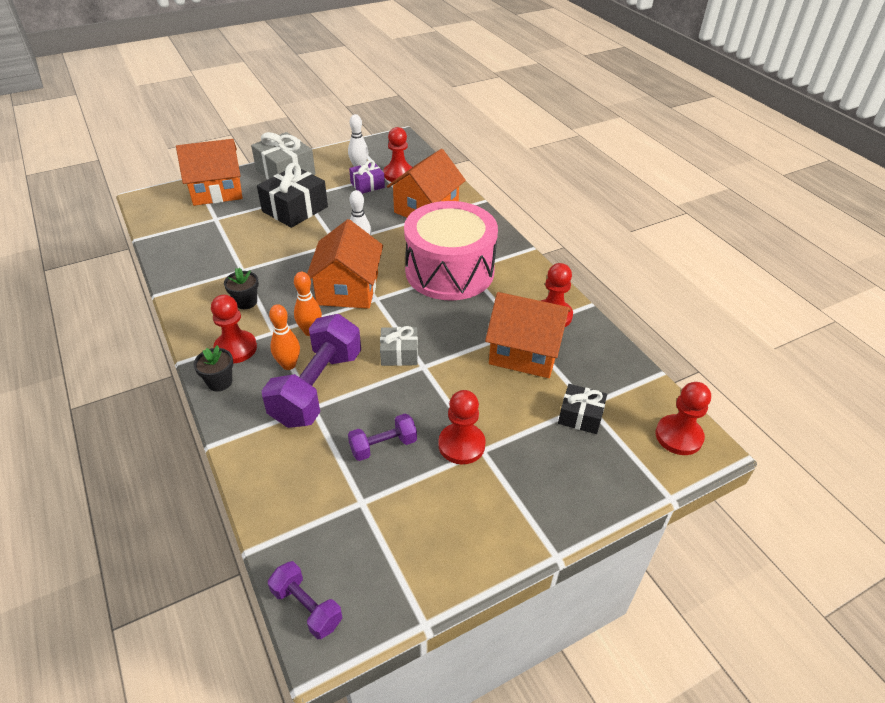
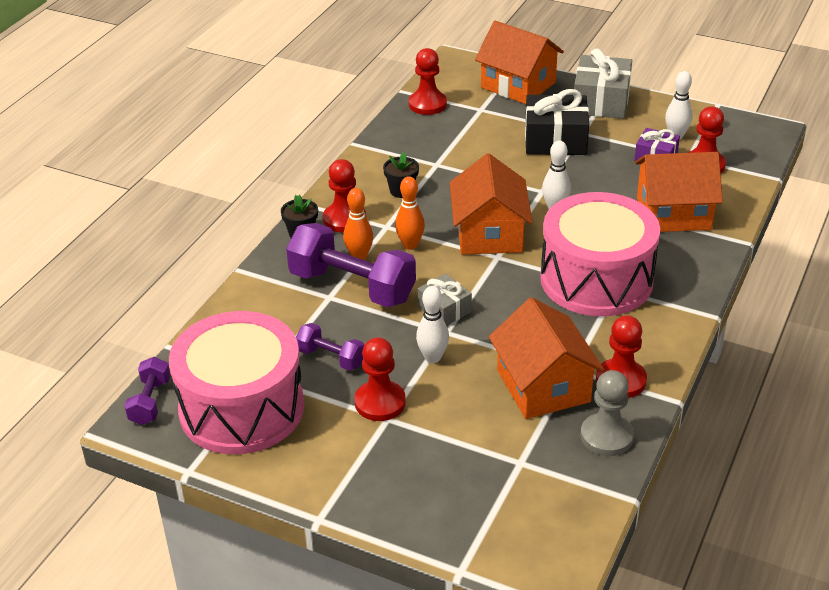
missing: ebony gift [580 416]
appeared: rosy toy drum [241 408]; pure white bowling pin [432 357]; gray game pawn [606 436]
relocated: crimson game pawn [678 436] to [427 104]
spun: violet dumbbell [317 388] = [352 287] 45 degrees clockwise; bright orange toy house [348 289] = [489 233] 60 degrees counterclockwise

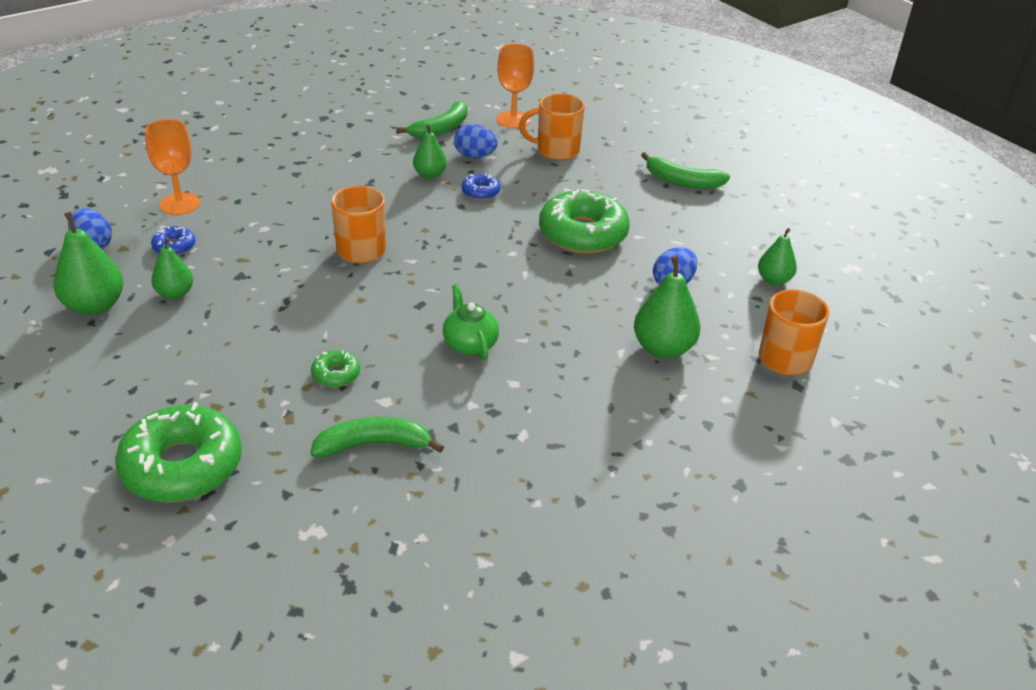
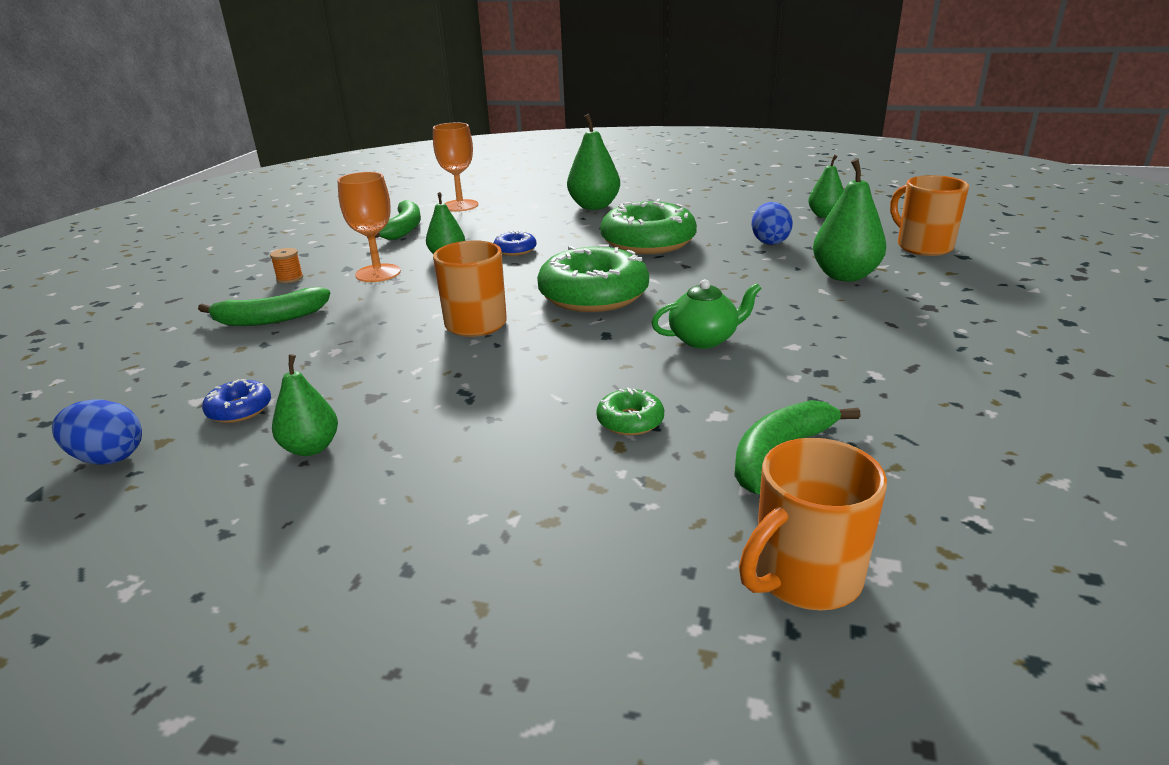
missing: royal blue toy egg [475 156]
appeared: bright orange spool [290 278]
relocated: green toy banana [682 181] to [271 319]; bright orange goblet [180 204] to [378 273]; green glazed donut [182 466] to [593 295]; green pear fruit [95 306] to [594 206]; bright orange mug [556 151] to [804 577]
spun: green tea pot [469 344] = [704 339] 135 degrees clockwise

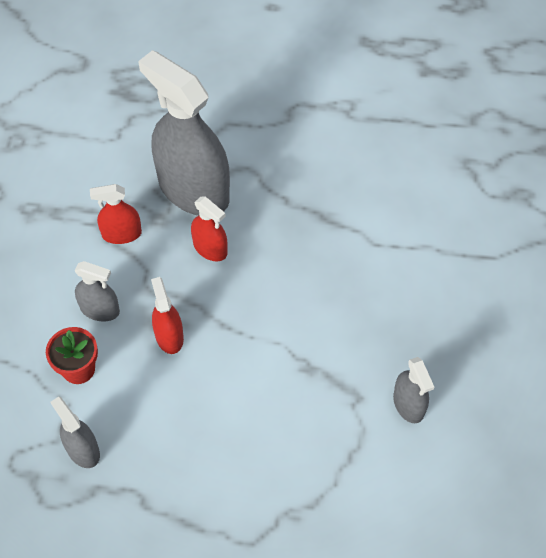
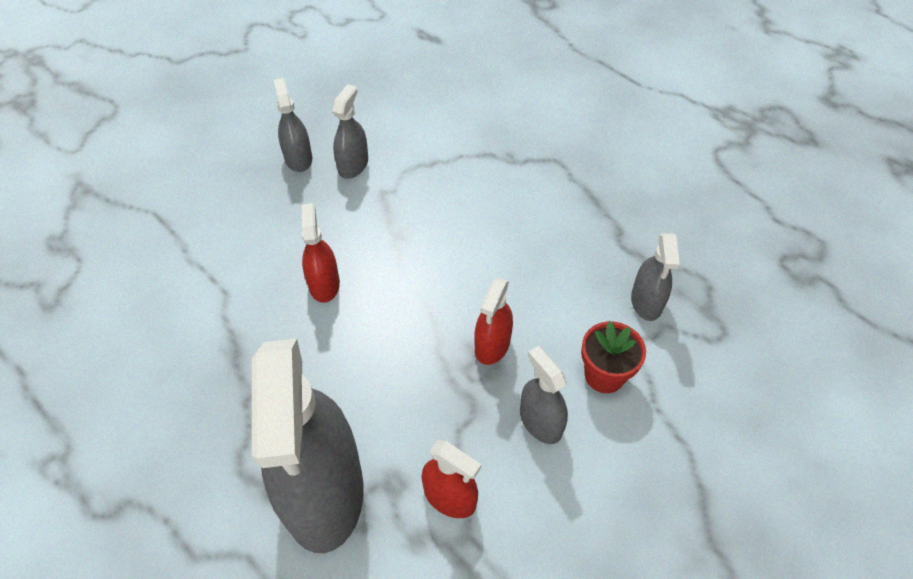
appeared: gray spray bottle [298 158]
relocated: crimson spray bottle [210 248] to [324 284]

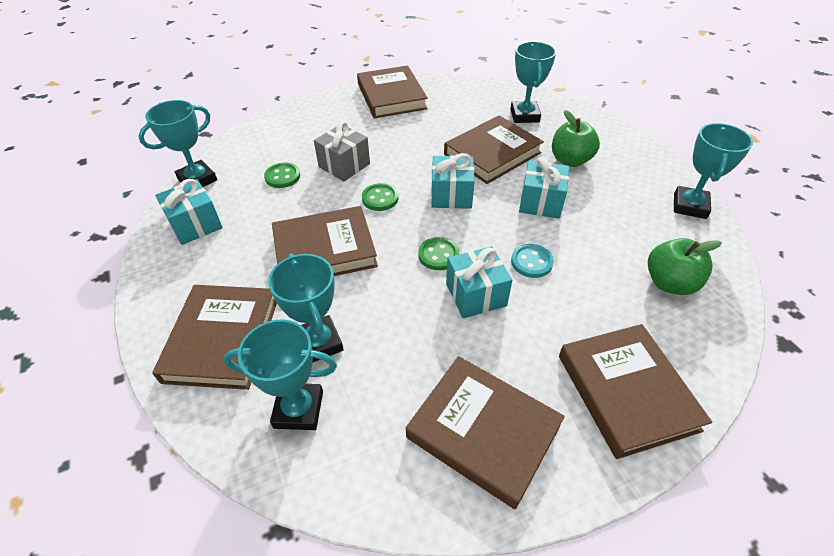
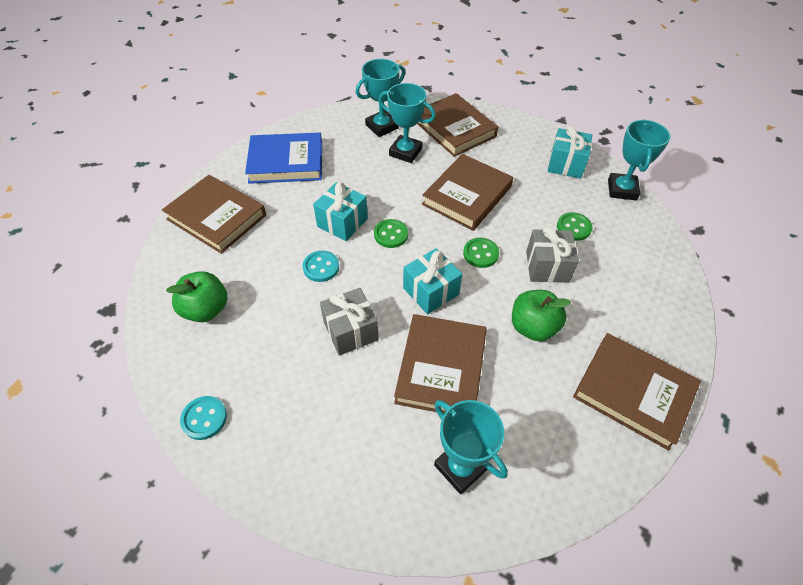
relocated: green apple [570 160] to [533 327]
exchanged: aqua award cup [689 206] to aqua shirt button [204 418]
colour: brown hardback [483 431] to royal blue hardback [286 162]; aqua gift [540 202] to gray gift [350 331]

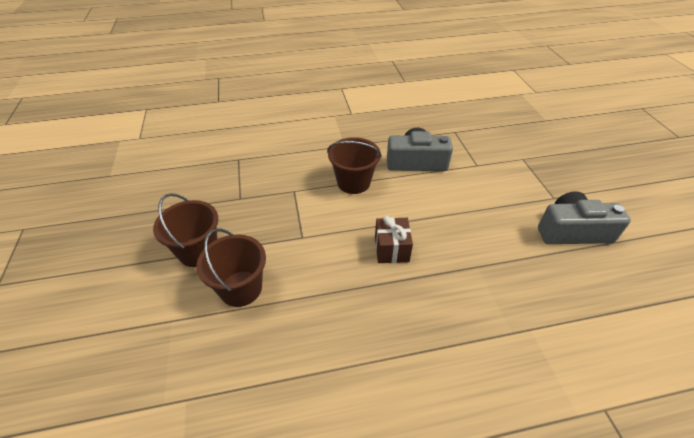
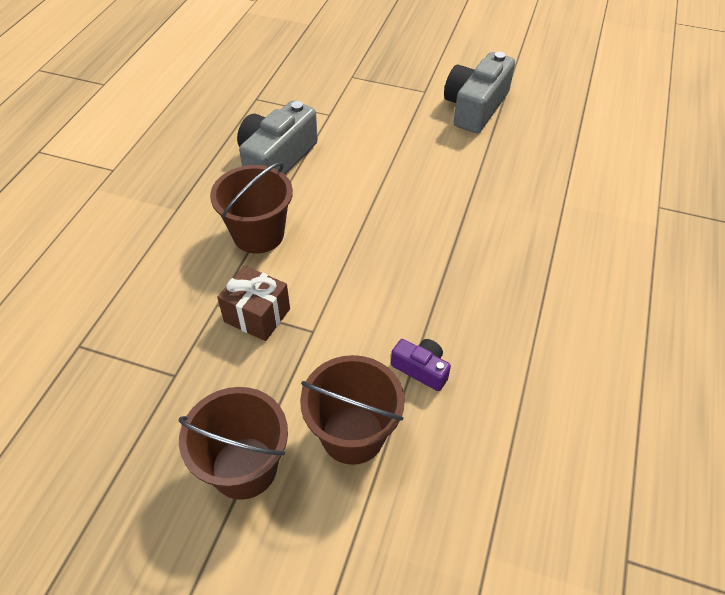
appeared: violet photo camera [421 369]
relocated: brown gift [391 249] to [257 315]

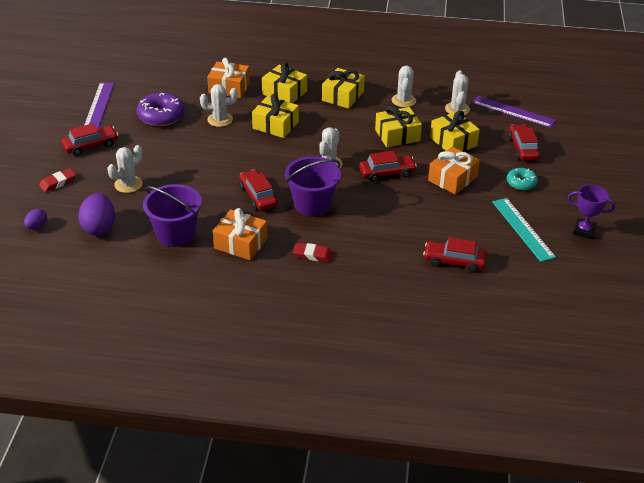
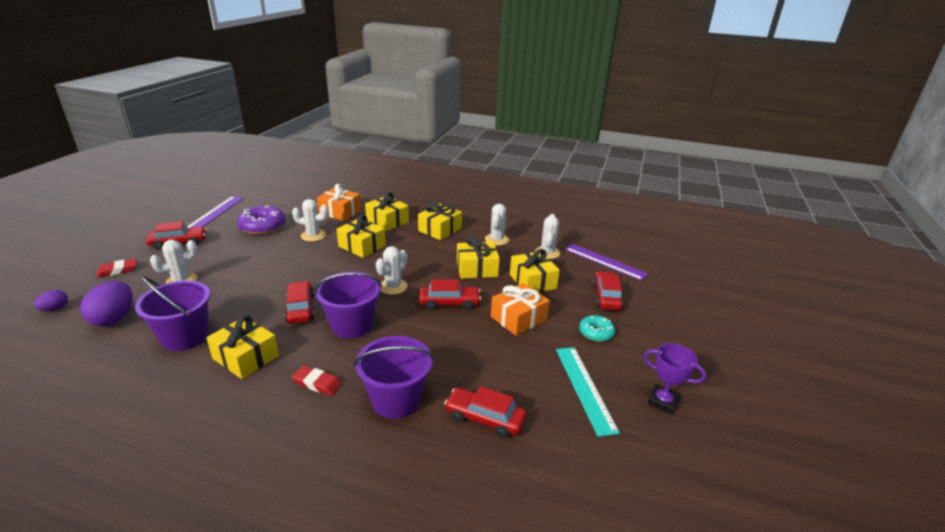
appeared: violet pail [396 400]
colour: bright orange gift [240 243] to golden gift [246 357]

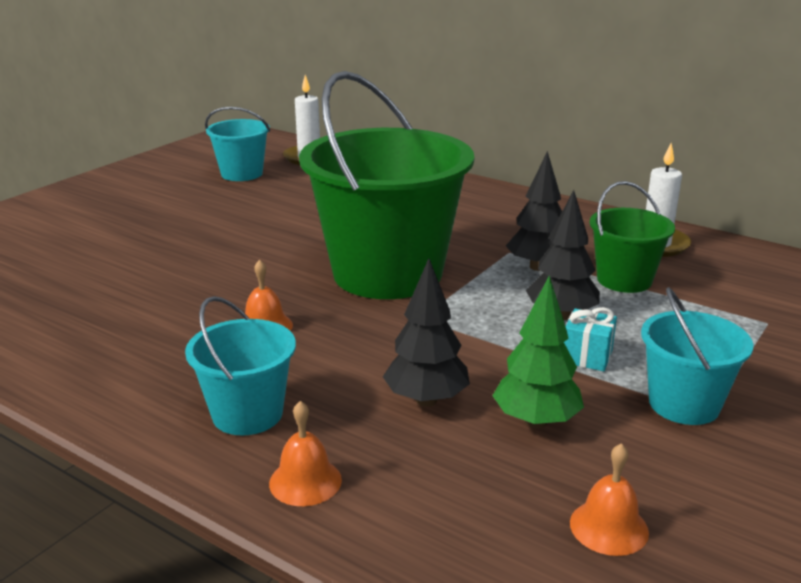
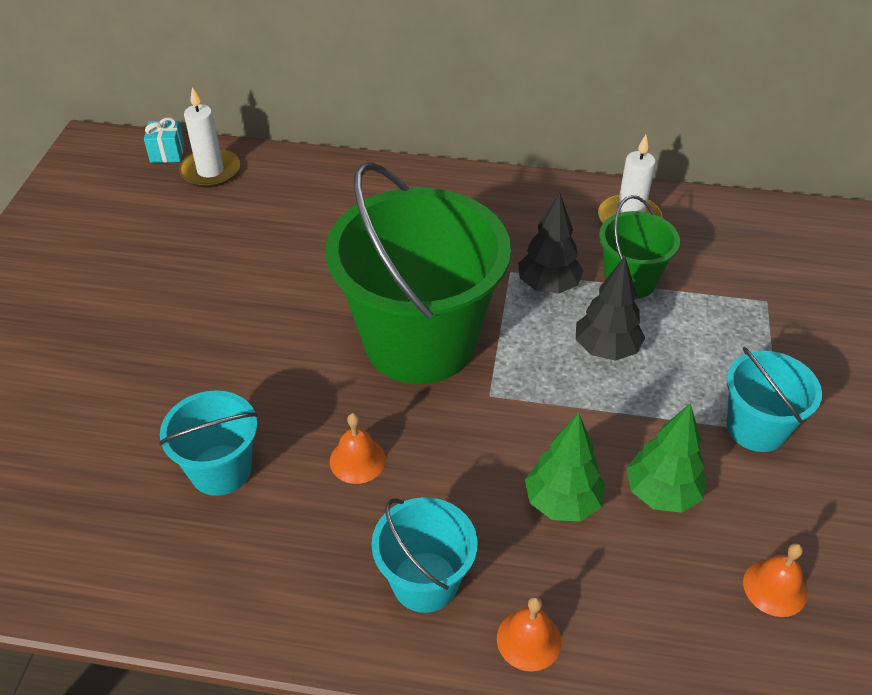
relocated: aqua gift [587 356] to [167 153]; aqua pail [242 174] to [221 470]
colour: ebony tree [426 400] to green tree [562 502]

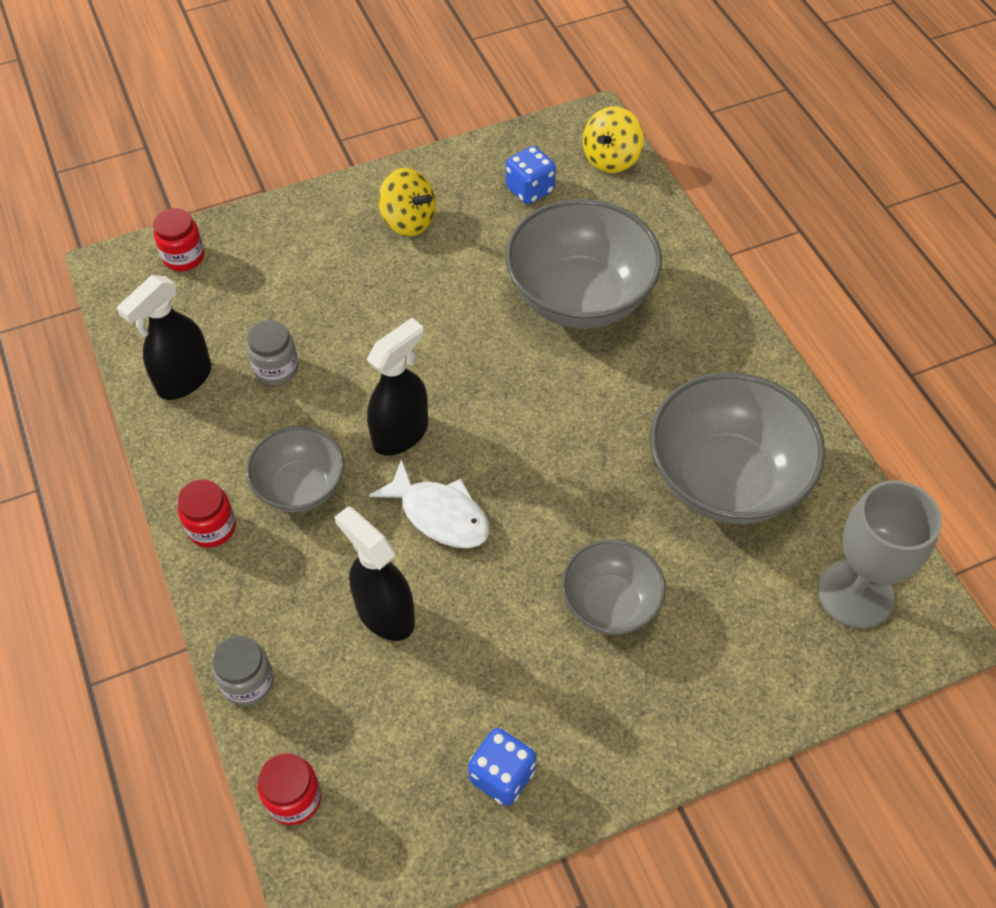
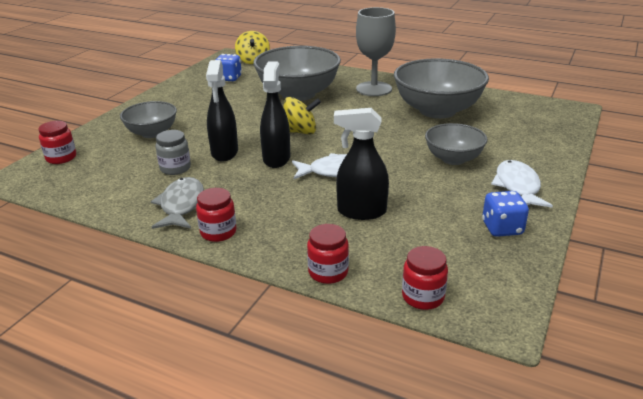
appeared: gray fish figure [181 205]; pure white fish figure [517 186]
relocated: gray serving bowl [300 487] to [152 133]; ebony spray bottle [184 379] to [224 153]; golden whirligig [408 221] to [300 132]; gray goblet [855 593] to [374 89]
colour: gray jam jar [248 682] to crimson jam jar [328 272]

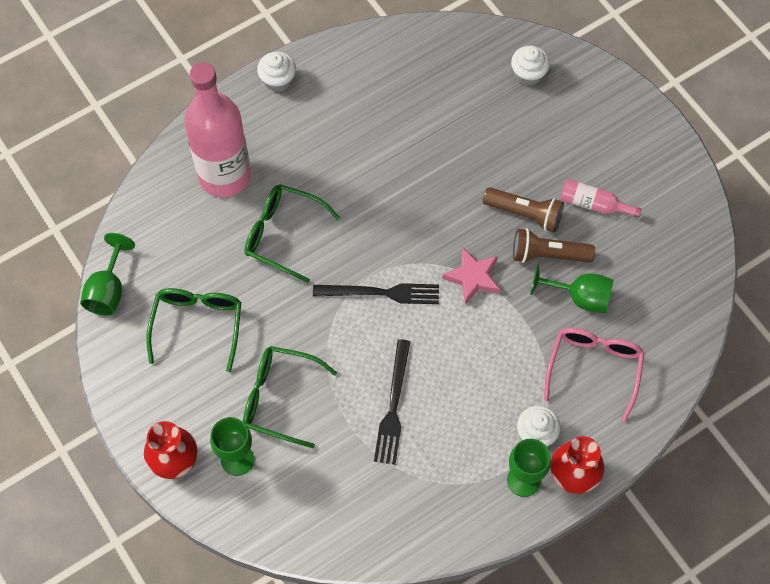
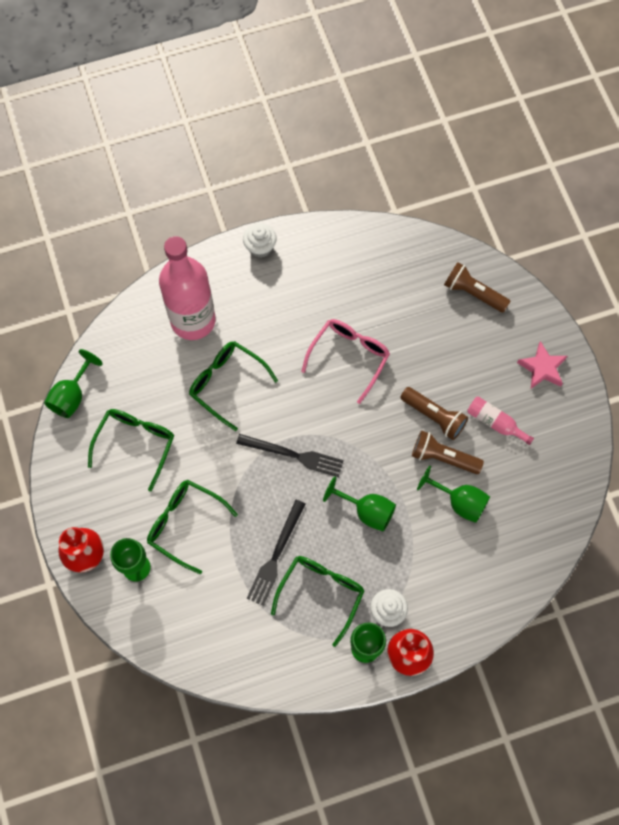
appeared: green glasses [321 593]; green goblet [366 511]
relocated: rosy glasses [594 368] to [349 357]; rosy five-pointed star [473 277] to [542 368]
exchanged: pure white cupcake [528 74] to brown flashlight [473 293]

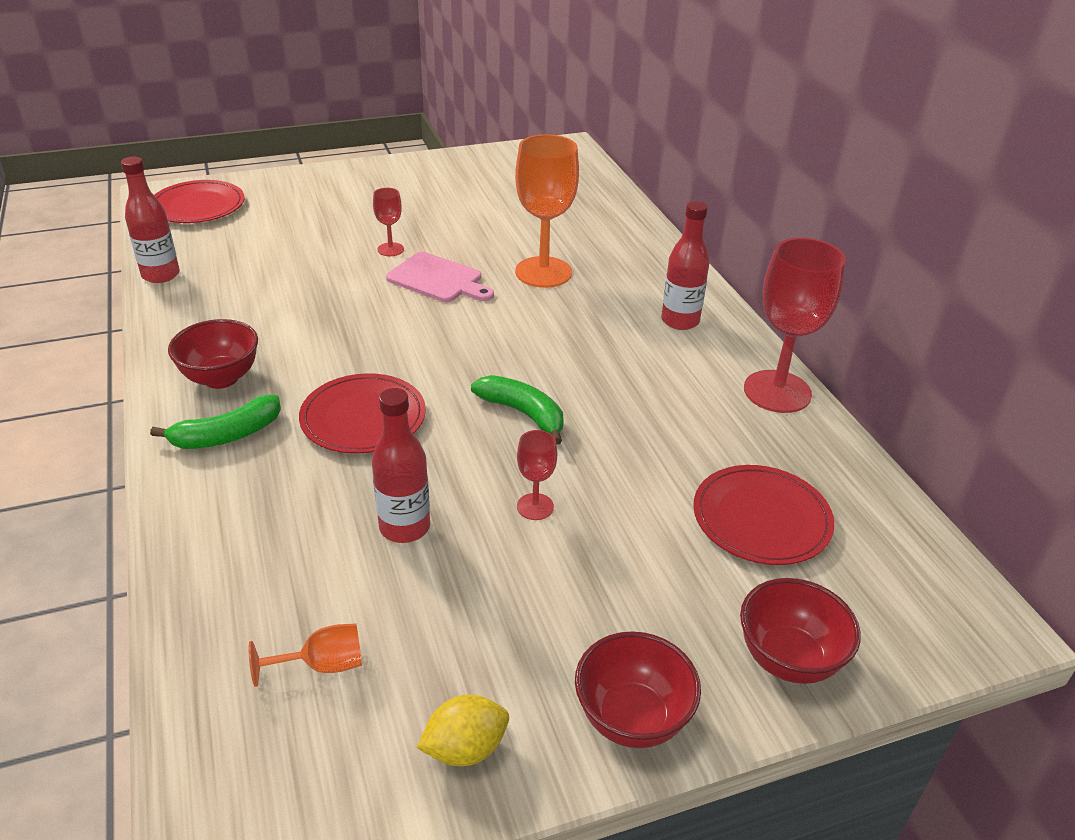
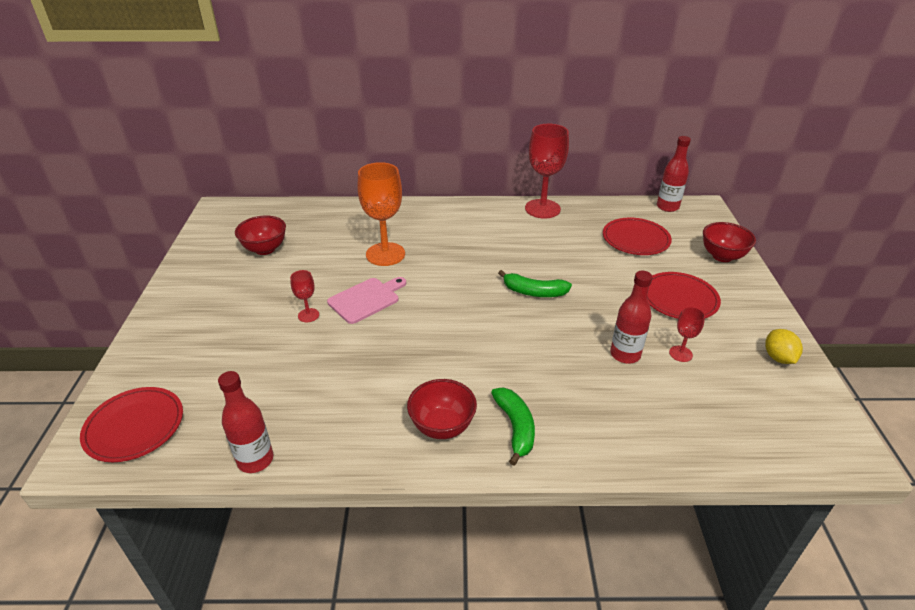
missing: bright orange goblet [322 665]
relocated: crimson serving bowl [632 718] to [265 249]; crimson dinner plate [363 418] to [679 298]; crimson drink bottle [680 321] to [667 207]; crimson goblet [535 506] to [680 354]
spun: green toy banana [523 413] = [534 292] 135 degrees counterclockwise

